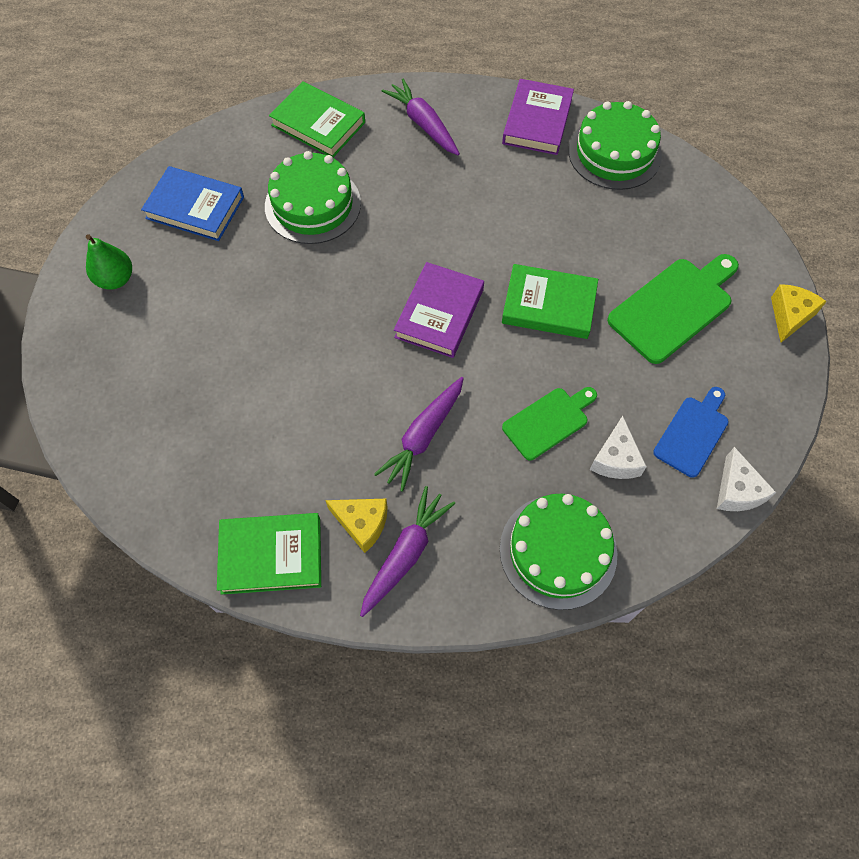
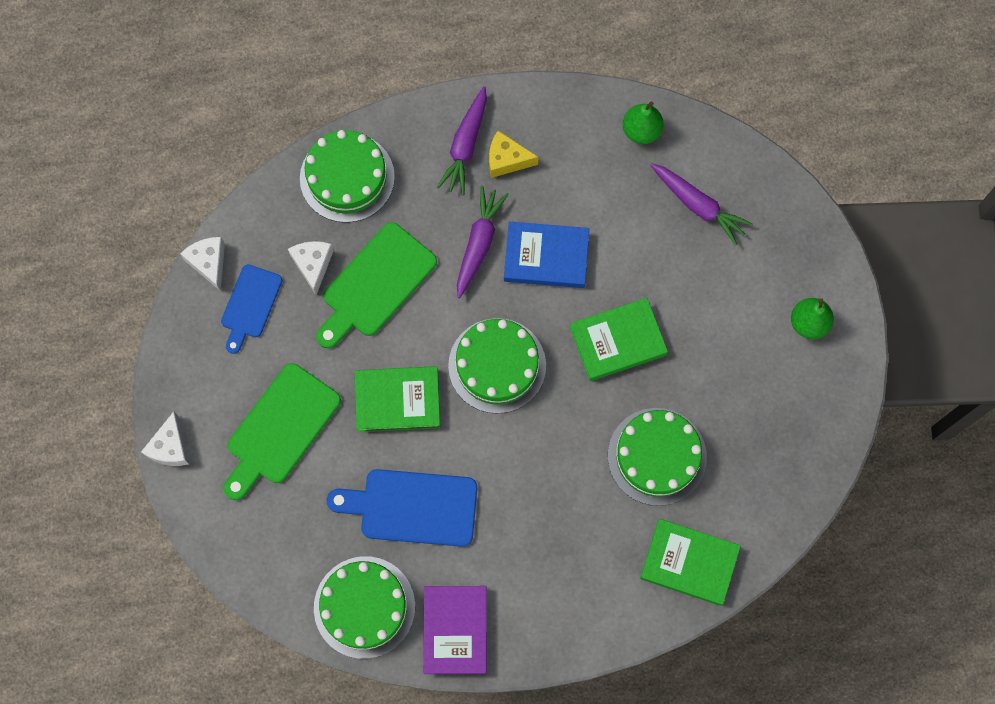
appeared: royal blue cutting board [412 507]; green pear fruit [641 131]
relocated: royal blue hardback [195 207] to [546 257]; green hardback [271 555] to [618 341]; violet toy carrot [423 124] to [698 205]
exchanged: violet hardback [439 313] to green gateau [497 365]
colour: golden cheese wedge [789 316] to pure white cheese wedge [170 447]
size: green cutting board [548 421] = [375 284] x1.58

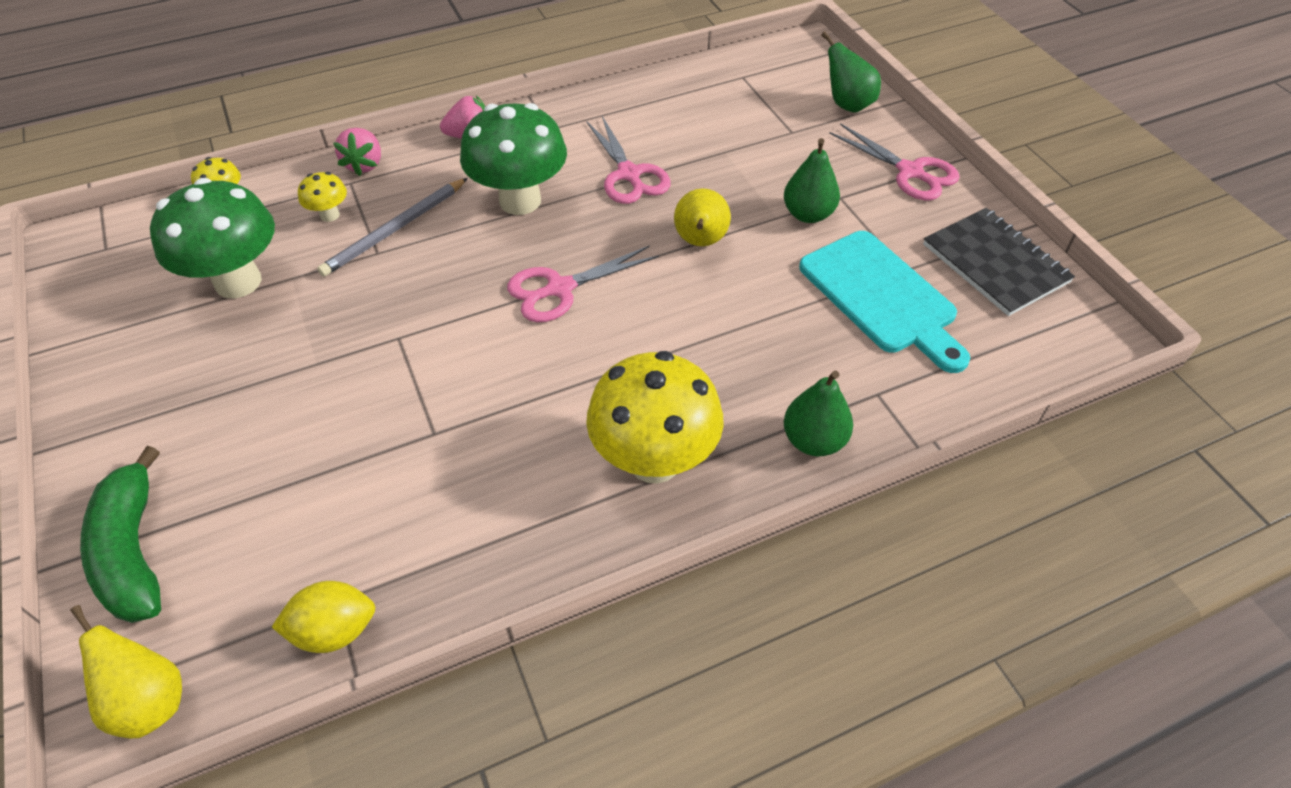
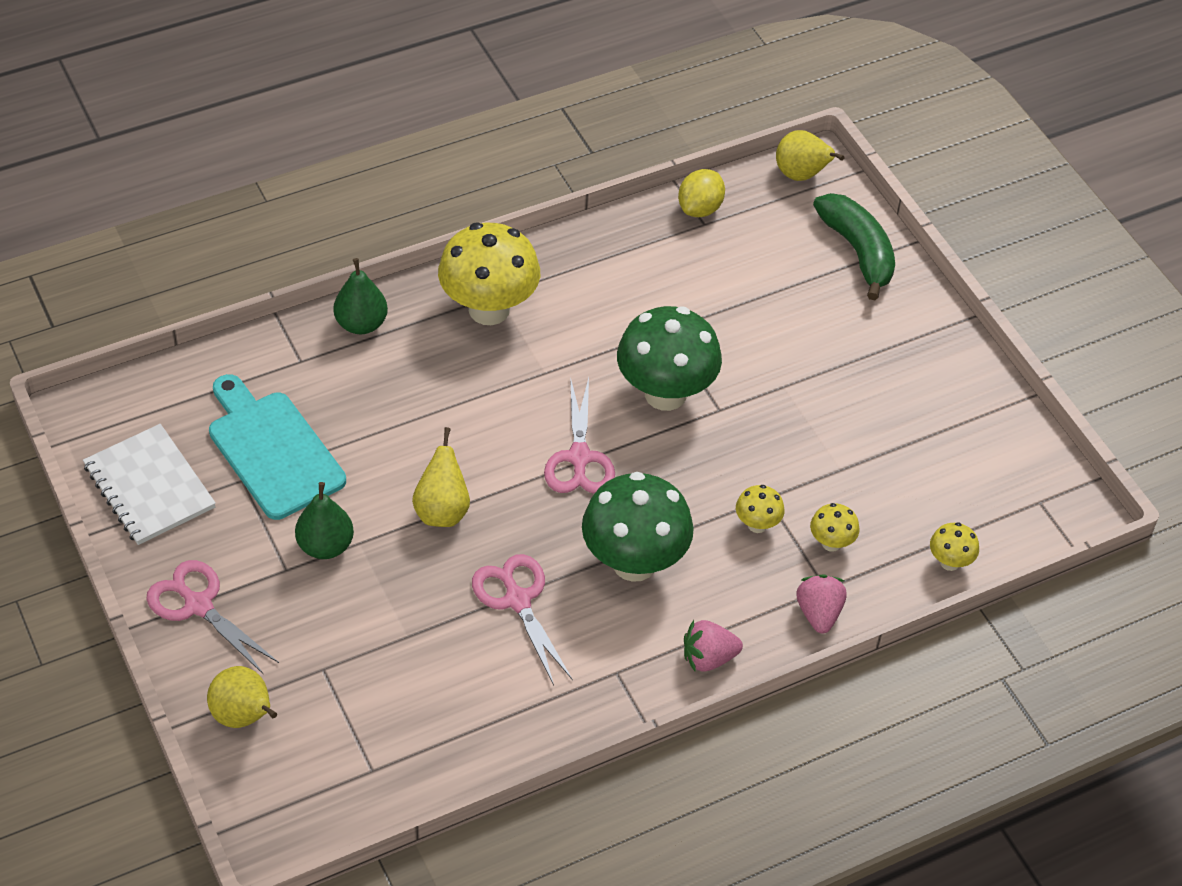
relocated: green fungus [238 282] to [665 394]
exchanged: gray wooden pencil [395 230] to golden fungus [757 524]
colour: ebony notebook [995 263] to pure white notebook [149 487]; green pear fruit [847 104] to golden pear fruit [244 716]
spun: rosy scissors [560 289] = [579 458] 120 degrees clockwise; golden toy lemon [334 630] = [700 208] 45 degrees counterclockwise

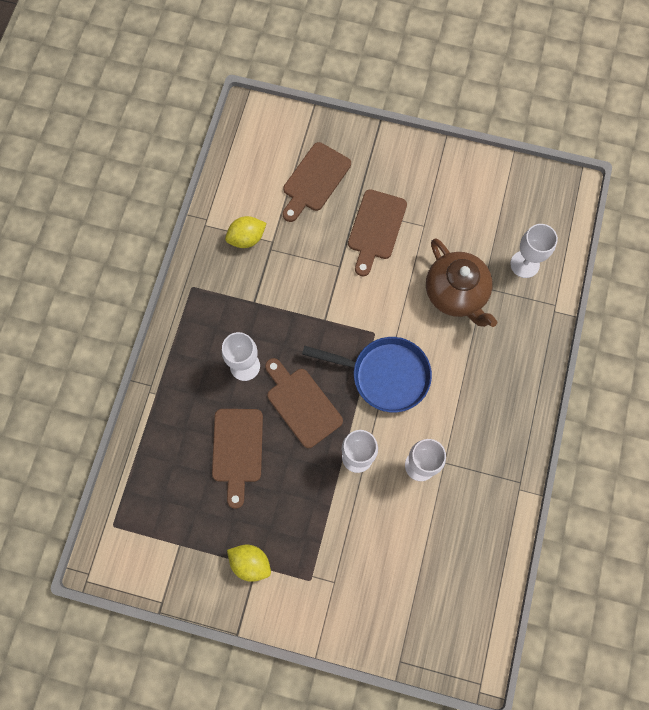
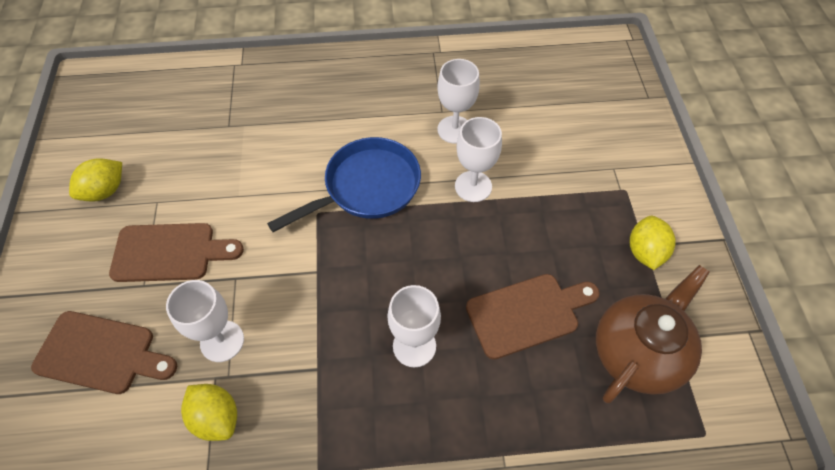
missing: brown cutting board [302 404]
appeared: golden toy lemon [105 191]
relocated: pure white goblet [524 264] to [222 341]; brown tea pot [456 293] to [638 352]
spun: royal blue skillet [385 375] = [367 187] 60 degrees clockwise

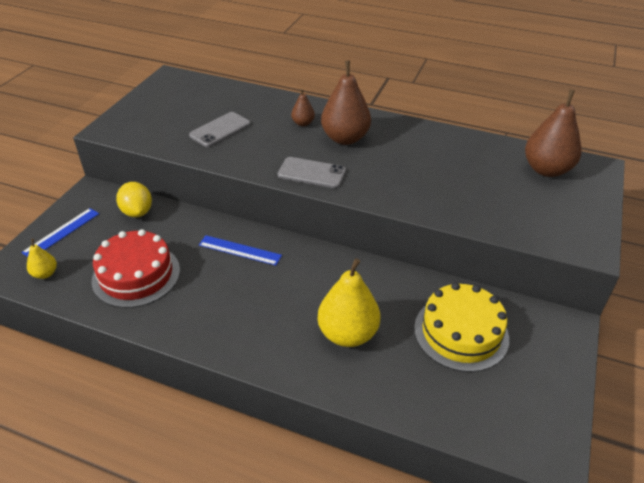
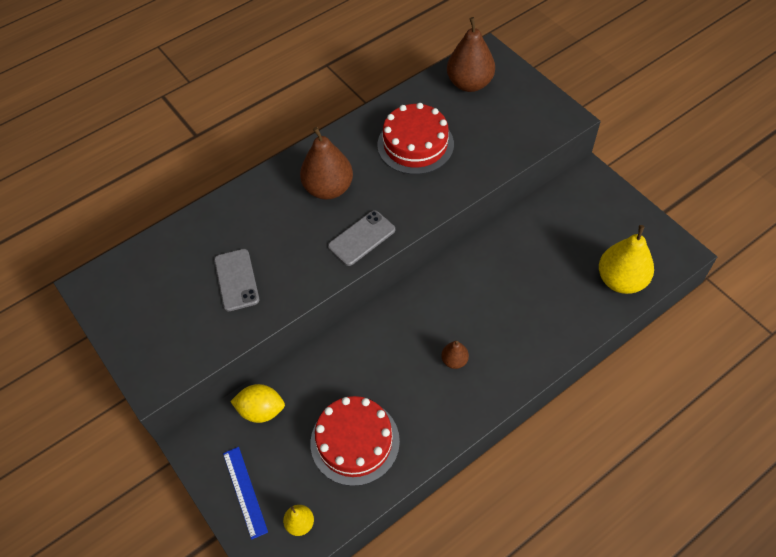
missing: royal blue straightedge [240 250]; golden gateau [461 332]
appeared: crimson gateau [415 144]
relocated: brown pear fruit [303 123] to [454 360]; golden pear fruit [347 334] to [621 280]

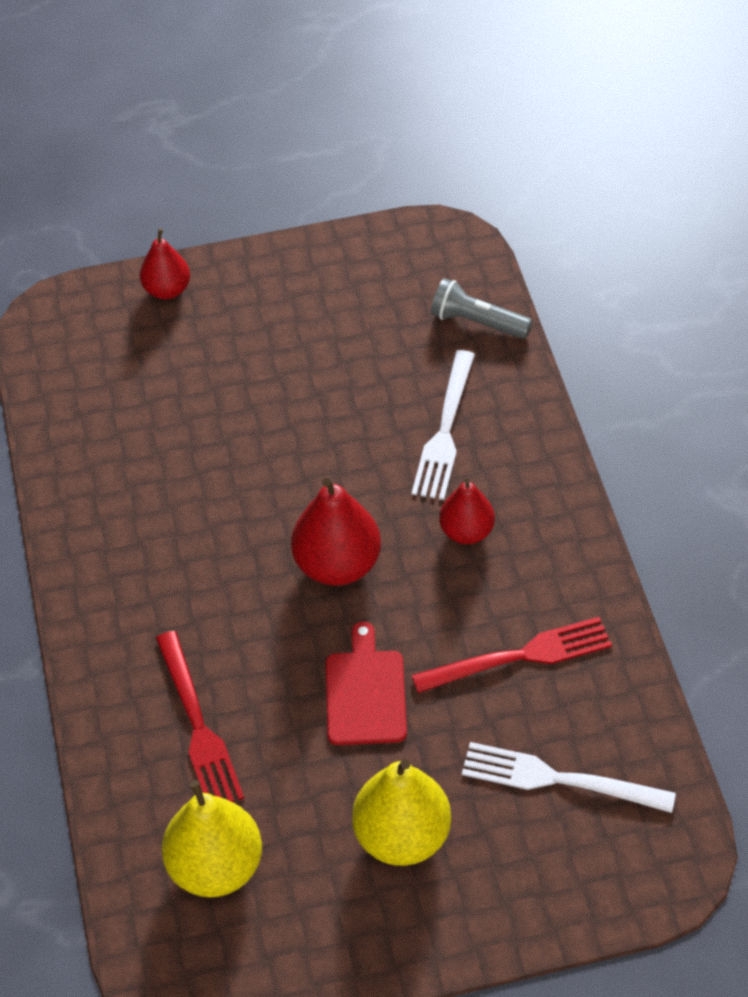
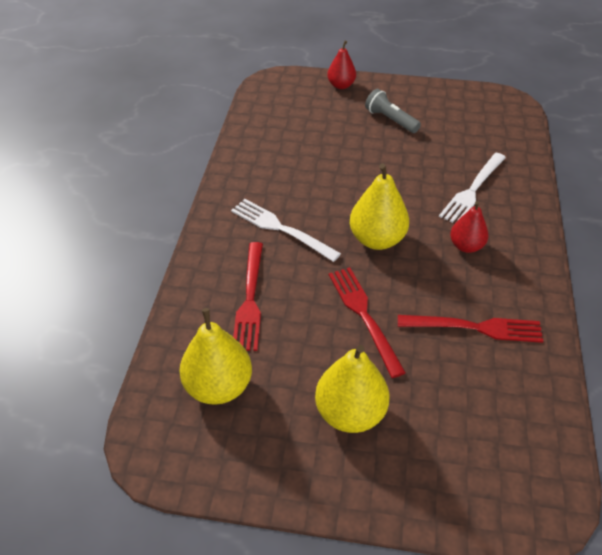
relocated: pure white dinner fork [558 779] to [280 228]; gray flashlight [477 322] to [390 120]
exchanged: crimson cutting board [365 692] to crimson dinner fork [363 315]
colour: crimson pear fruit [337 564] to golden pear fruit [377 239]

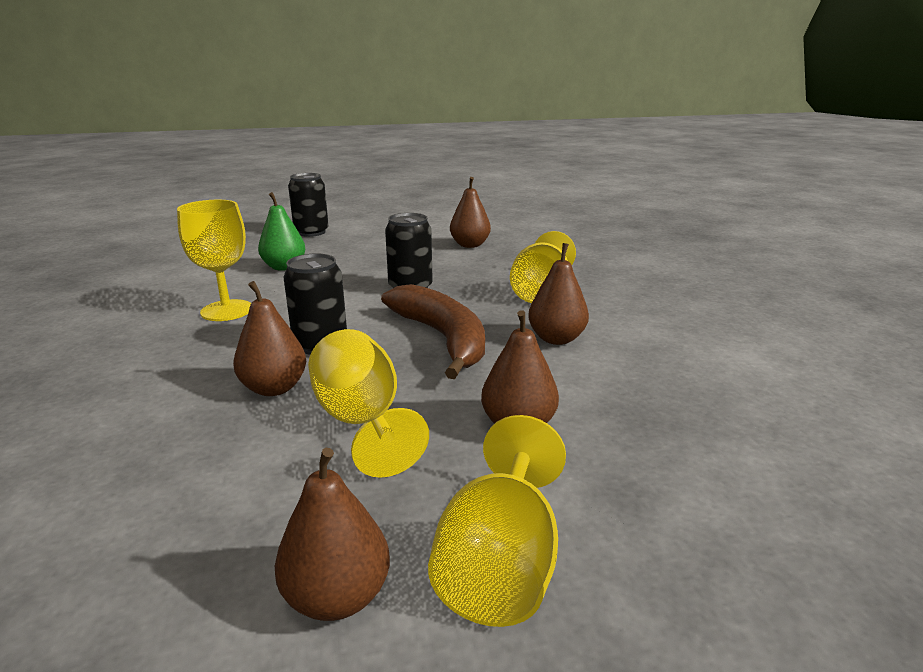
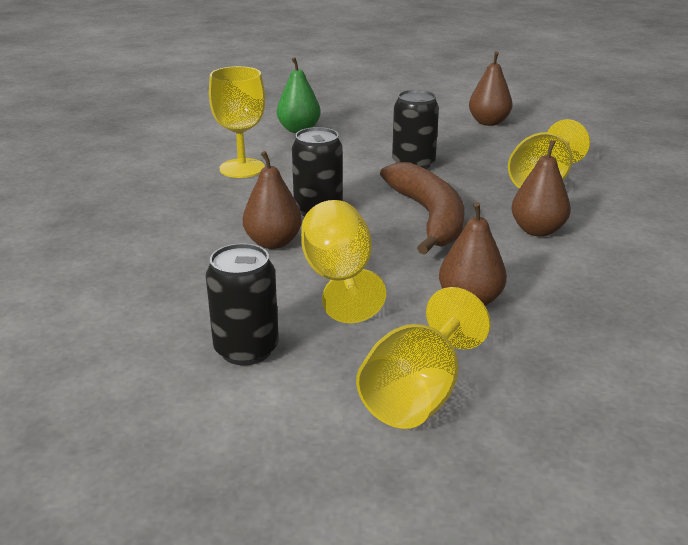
missing: brown pear fruit [337 597]
relocated: ebony can [311 232] to [246 349]

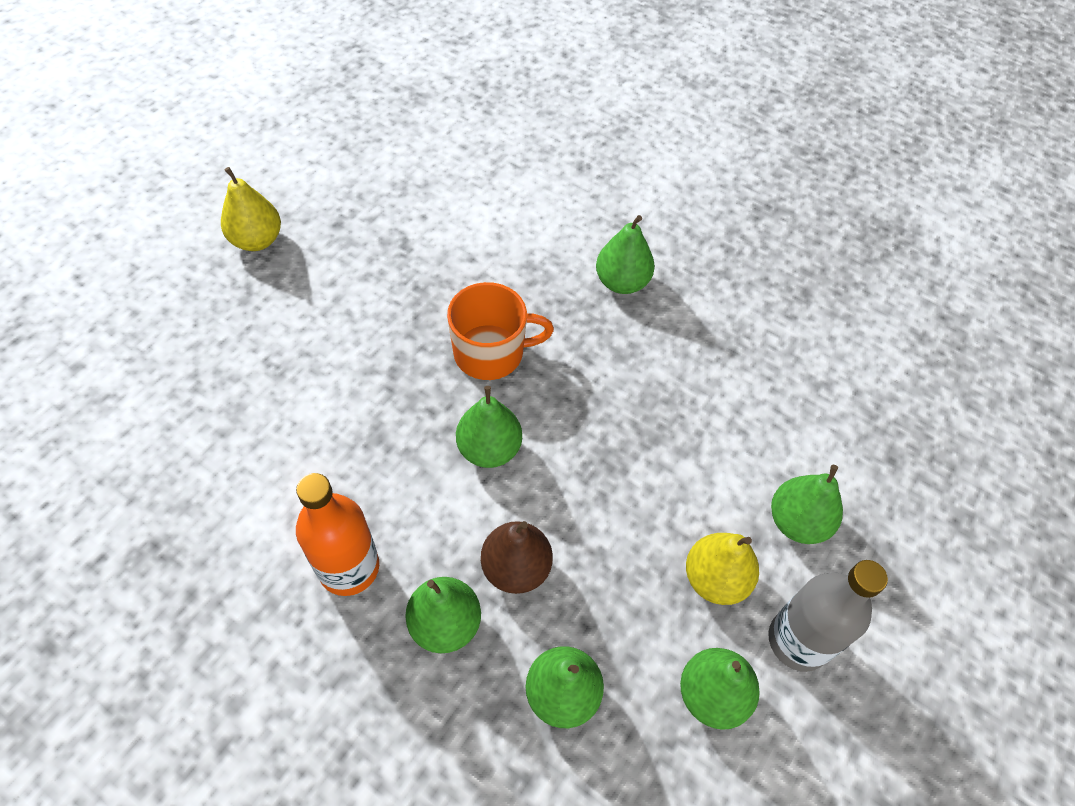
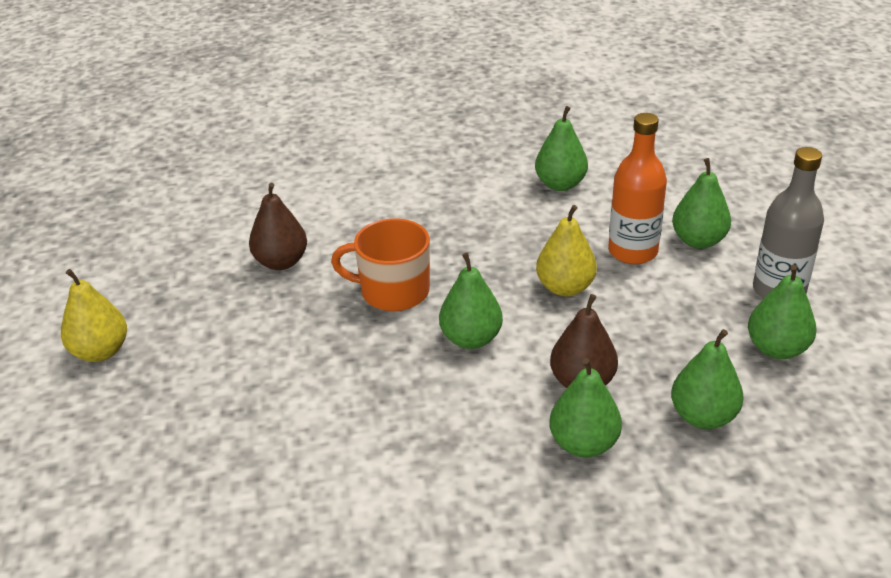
appeared: brown pear fruit [281 262]
relocated: green pear fruit [622 282] to [560 184]; golden pear fruit [715 579] to [565 288]; bright orange drink bottle [349 567] to [632 251]
spun: bright orange mug [490 353] = [393 291] 120 degrees counterclockwise

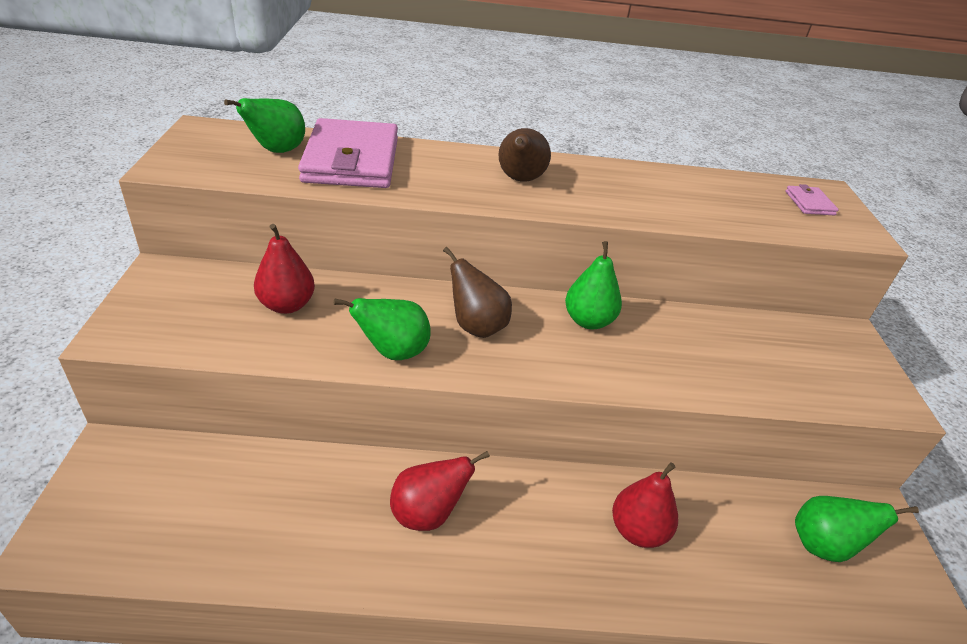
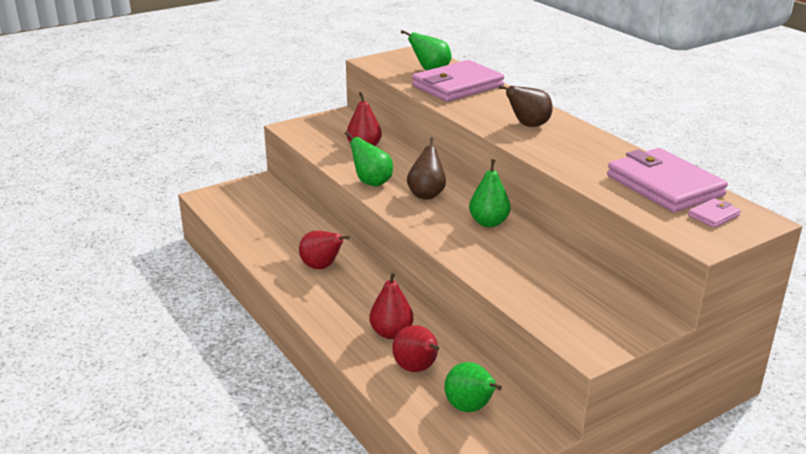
appeared: crimson pear fruit [417 369]; rosy card wallet [664 185]

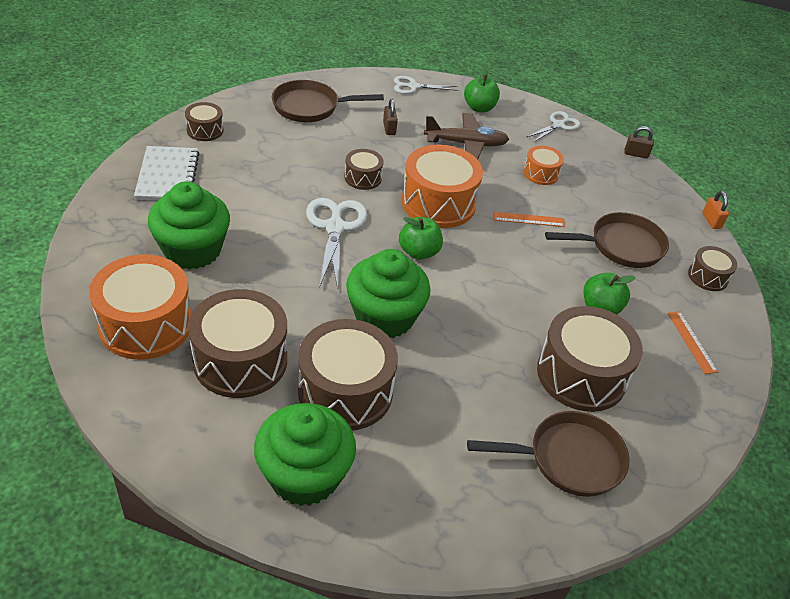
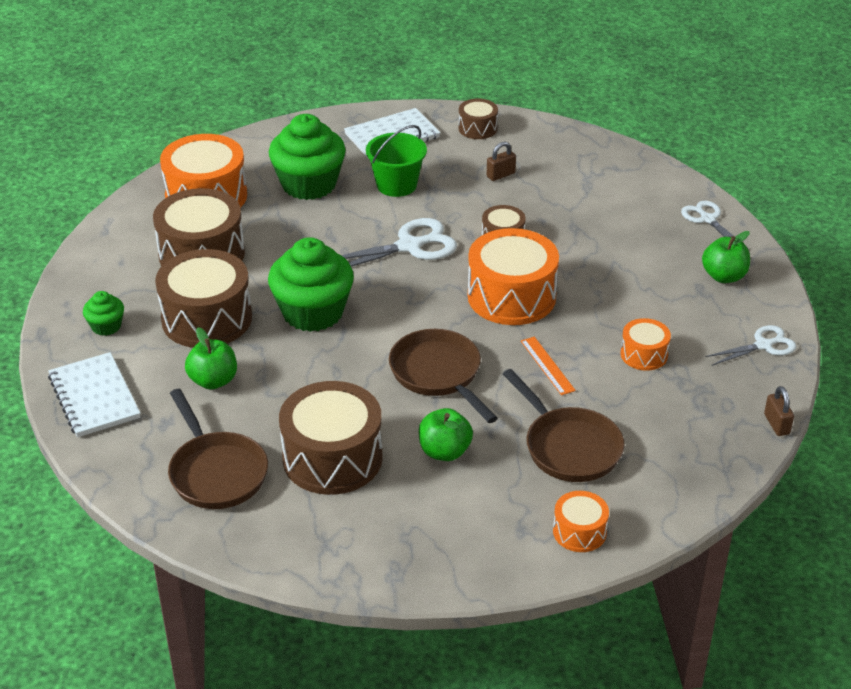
missing: brown aeroplane [466 144]; bright orange straightedge [691 342]; bright orange small lock [711 221]
appeared: pure white notebook [94 397]; green pail [396 185]
relocated: green apple [419 252] to [213 381]; brown skillet [310 107] to [438 374]; brown small lock [389 128] to [500 175]
colour: brown toy drum [708 277] to bright orange toy drum [579 532]
spun: pure white scissors [558 125] = [763 345] 45 degrees counterclockwise
size: green cupcake [304 475] = [106 326] x0.48

